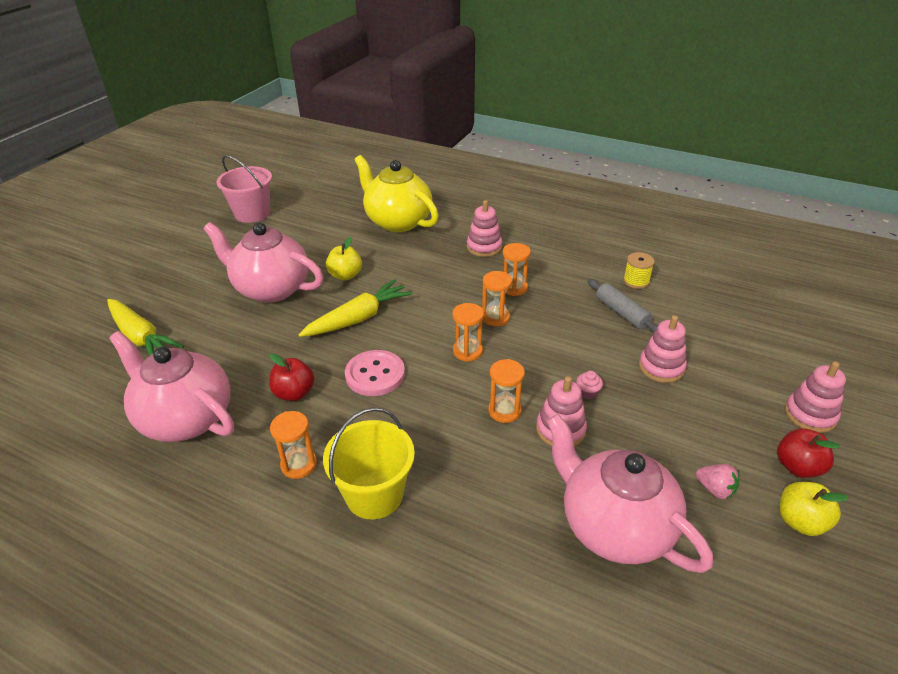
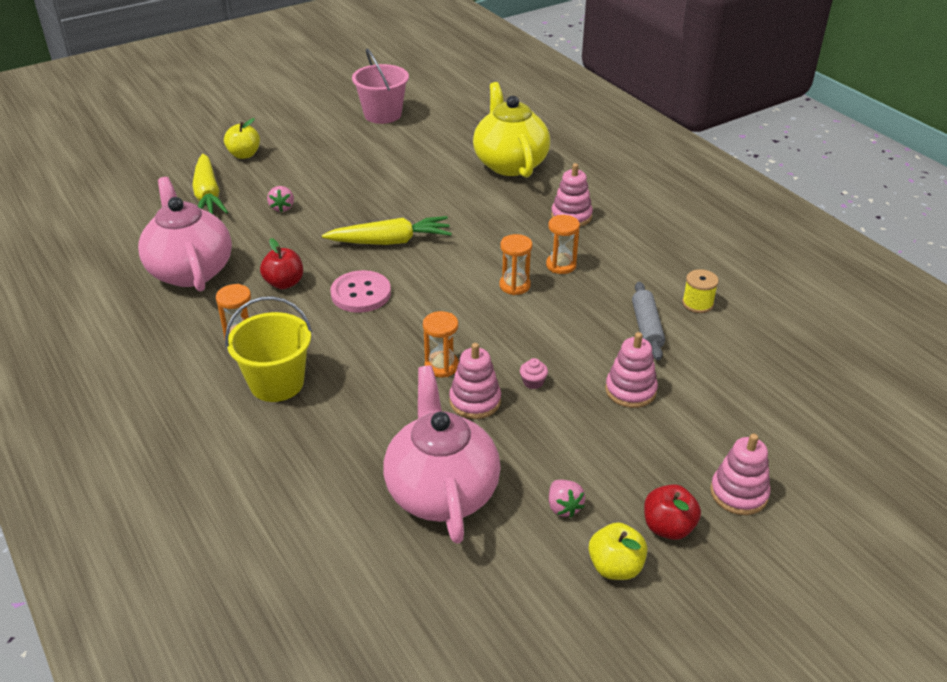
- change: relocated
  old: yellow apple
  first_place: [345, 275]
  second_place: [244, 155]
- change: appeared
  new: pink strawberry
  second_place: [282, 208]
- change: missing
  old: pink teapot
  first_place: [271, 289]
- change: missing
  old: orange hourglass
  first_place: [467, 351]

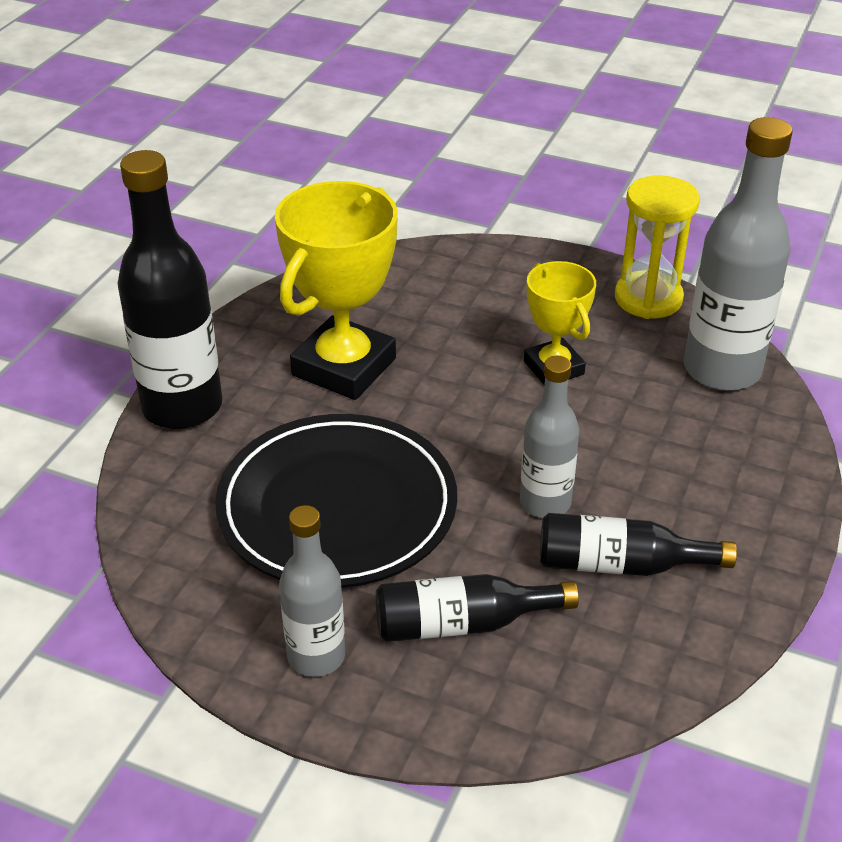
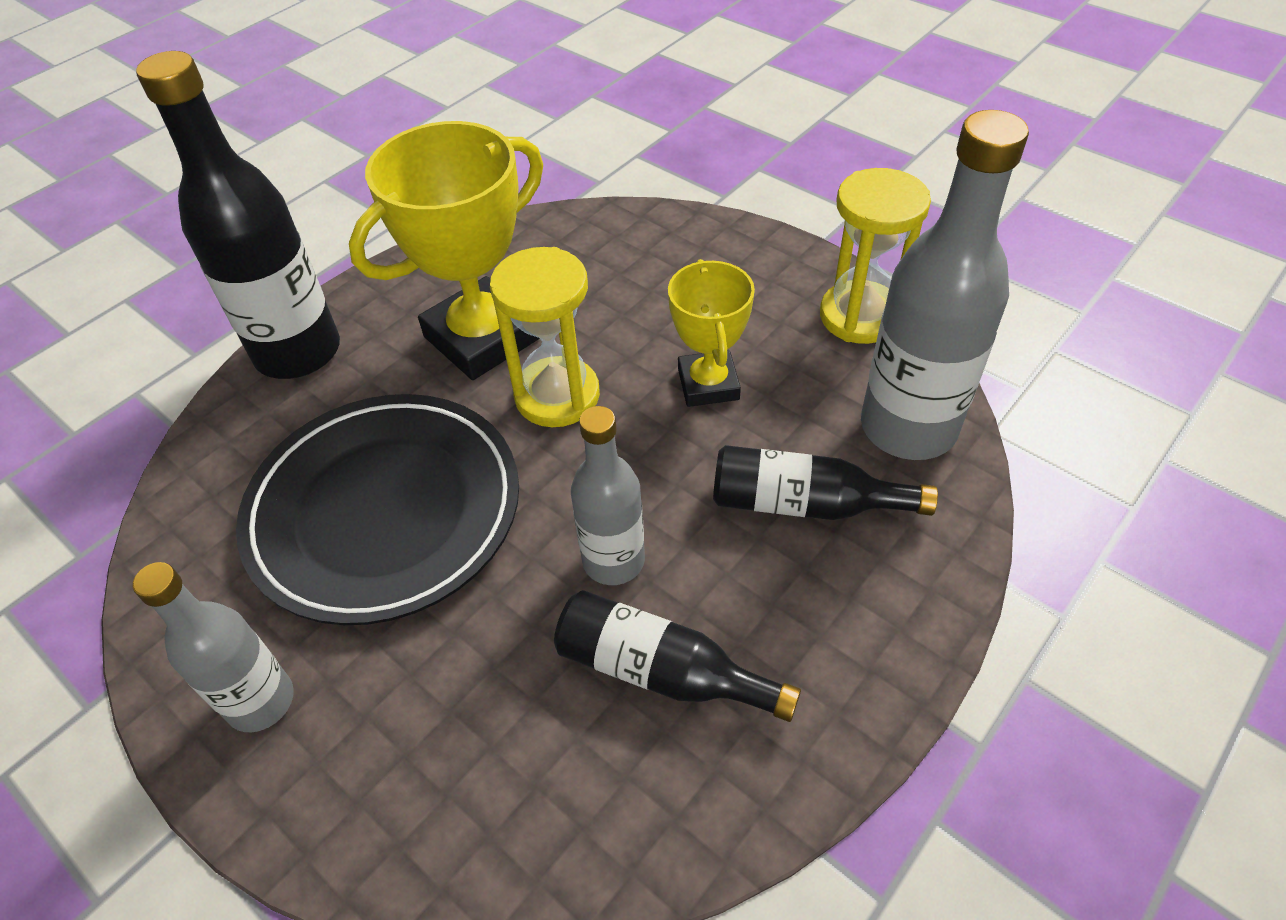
- change: appeared
  new: yellow hourglass
  second_place: [557, 396]
- change: relocated
  old: black bottle
  first_place: [462, 624]
  second_place: [804, 504]

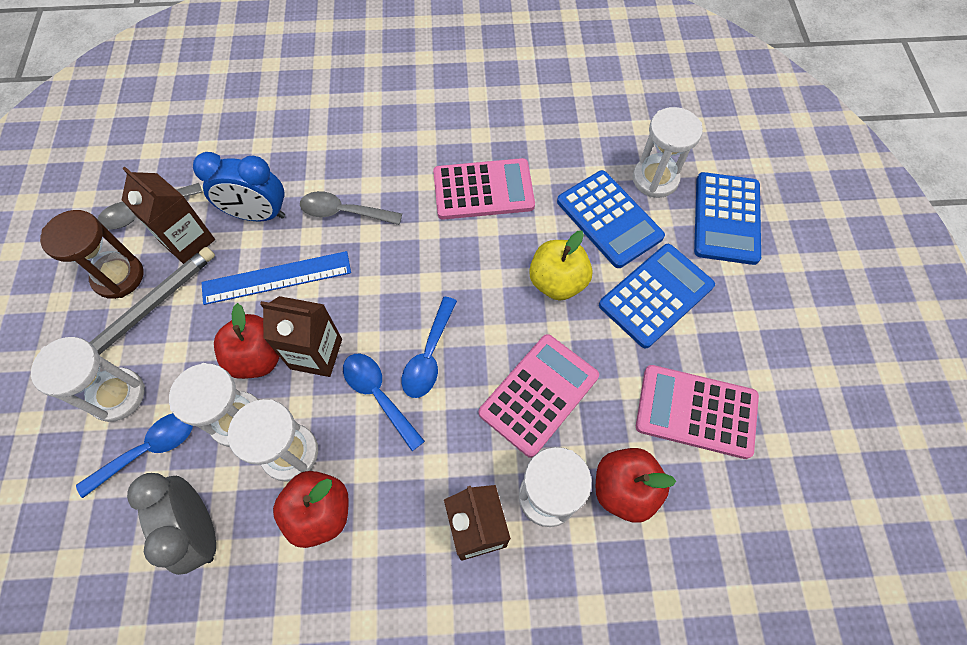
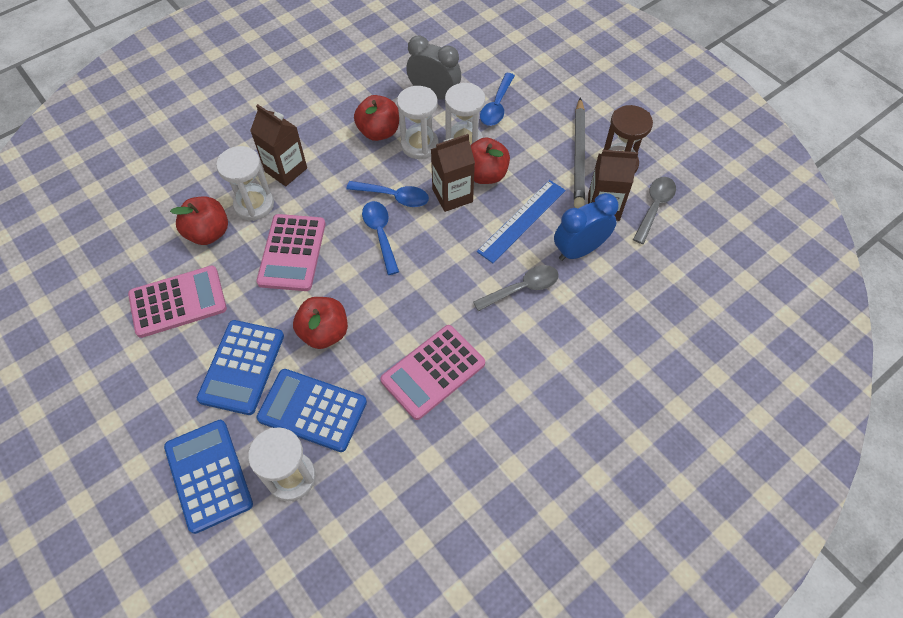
- change: colour
  old: yellow apple
  new: red apple
  first_place: [557, 282]
  second_place: [324, 332]
- change: missing
  old: white hourglass
  first_place: [117, 395]

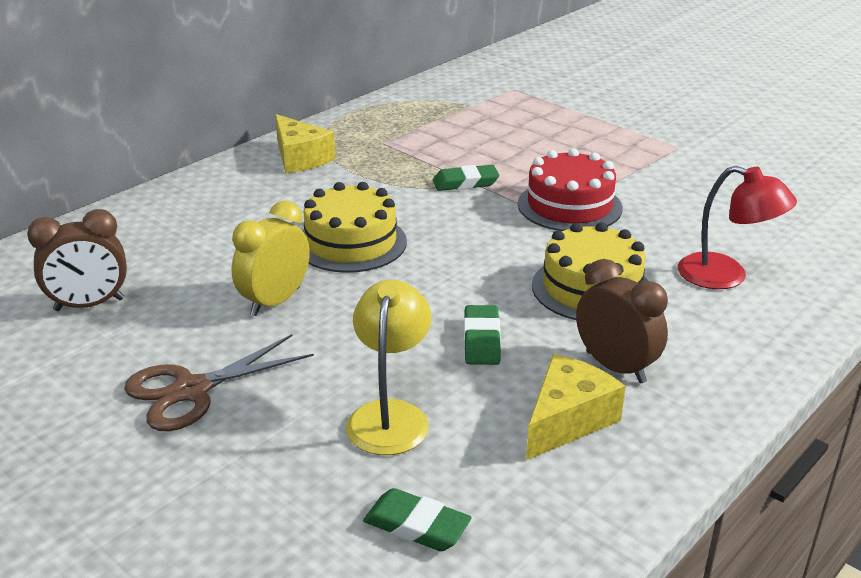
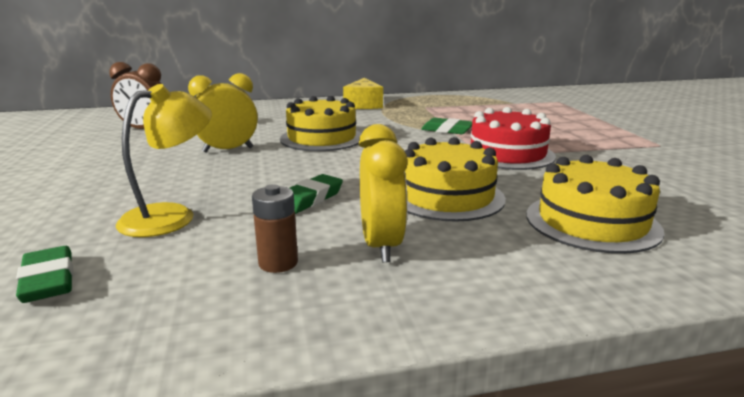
- change: exchanged
  old: yellow cheese
  new: brown battery
  first_place: [567, 420]
  second_place: [278, 263]
- change: colour
  old: brown clock
  new: yellow clock
  first_place: [615, 367]
  second_place: [381, 245]
- change: exchanged
  old: red lamp
  new: yellow cake
  first_place: [726, 276]
  second_place: [592, 222]
- change: missing
  old: brown scissors
  first_place: [191, 390]

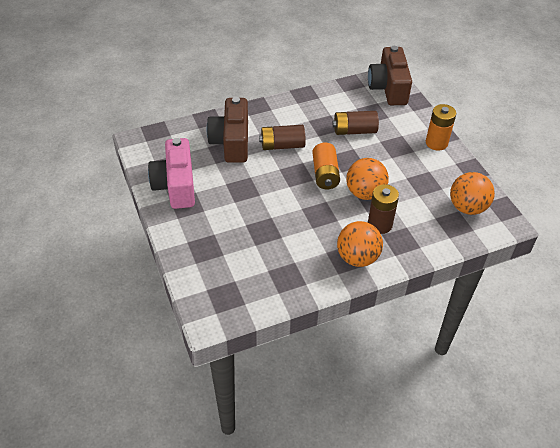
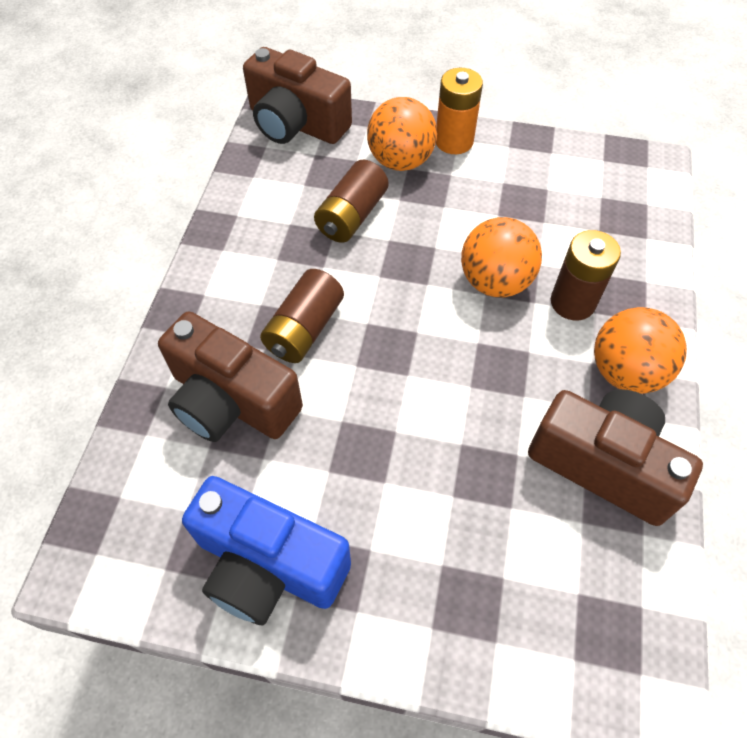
- change: colour
  old: pink camera
  new: blue camera
  first_place: [176, 185]
  second_place: [268, 565]
- change: relocated
  old: orange ball
  first_place: [467, 207]
  second_place: [400, 161]
- change: appeared
  new: brown camera
  second_place: [603, 464]
- change: missing
  old: orange battery
  first_place: [325, 174]

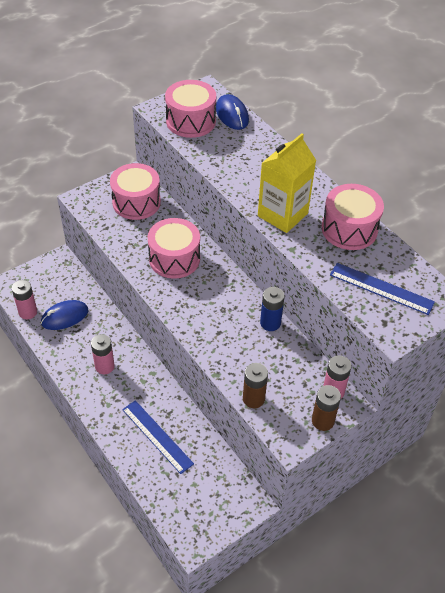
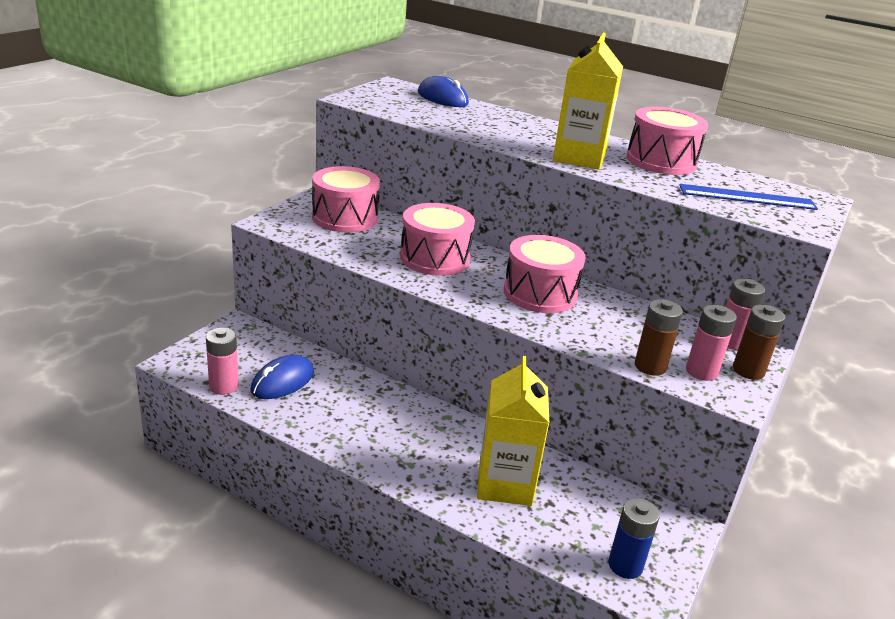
- change: exchanged
  old: blue ruler
  new: yellow carton
  first_place: [157, 436]
  second_place: [505, 483]
- change: relocated
  old: pink drum
  first_place: [191, 121]
  second_place: [540, 293]
- change: relocated
  old: blue battery
  first_place: [270, 323]
  second_place: [625, 565]
- change: relocated
  old: pink battery
  first_place: [104, 366]
  second_place: [701, 371]

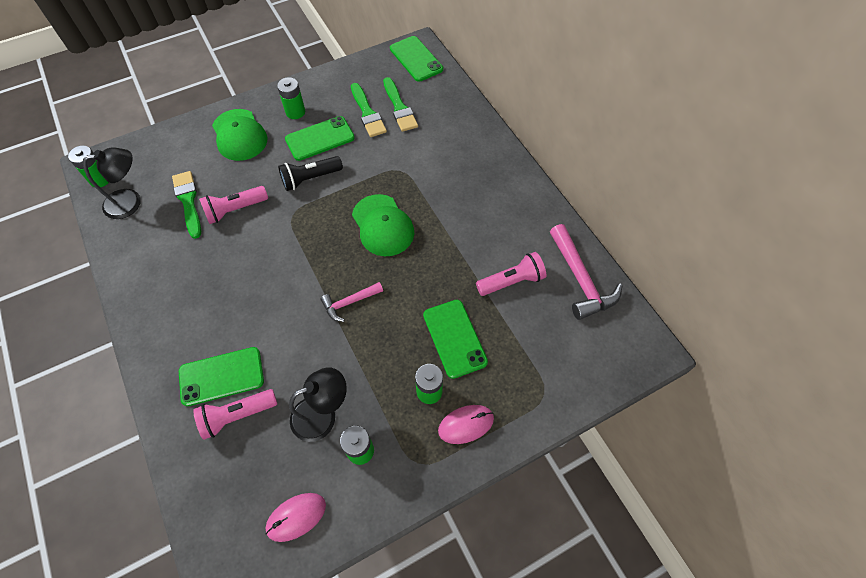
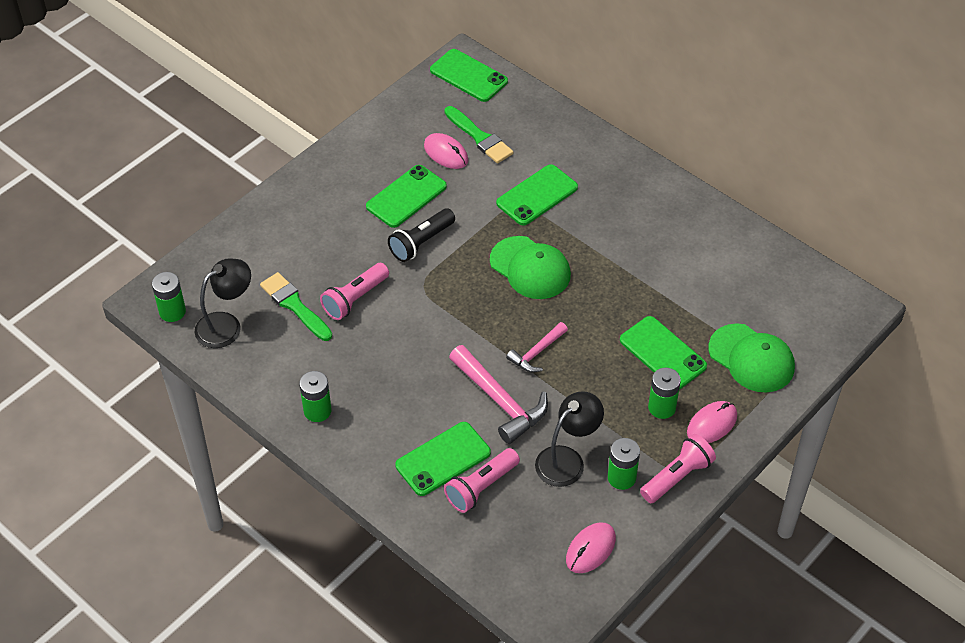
- change: relocated
  old: green battery
  first_place: [295, 112]
  second_place: [317, 411]
- change: exchanged
  old: green brush
  new: pink mouse
  first_place: [367, 113]
  second_place: [446, 153]
- change: relocated
  old: pink hammer
  first_place: [580, 280]
  second_place: [500, 401]
- change: appeared
  new: green phone
  second_place: [537, 195]
- change: relocated
  old: pink flashlight
  first_place: [512, 281]
  second_place: [677, 477]
- change: relocated
  old: green cap
  first_place: [239, 135]
  second_place: [751, 358]

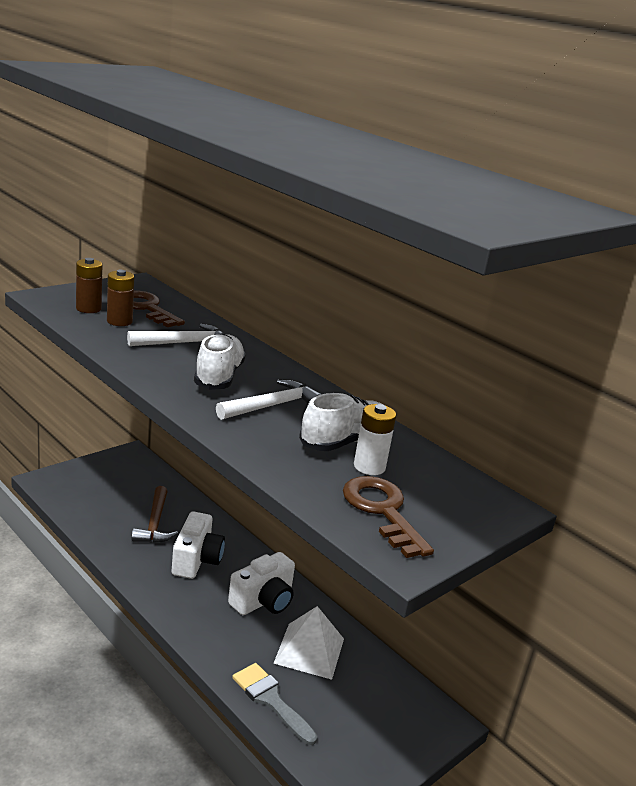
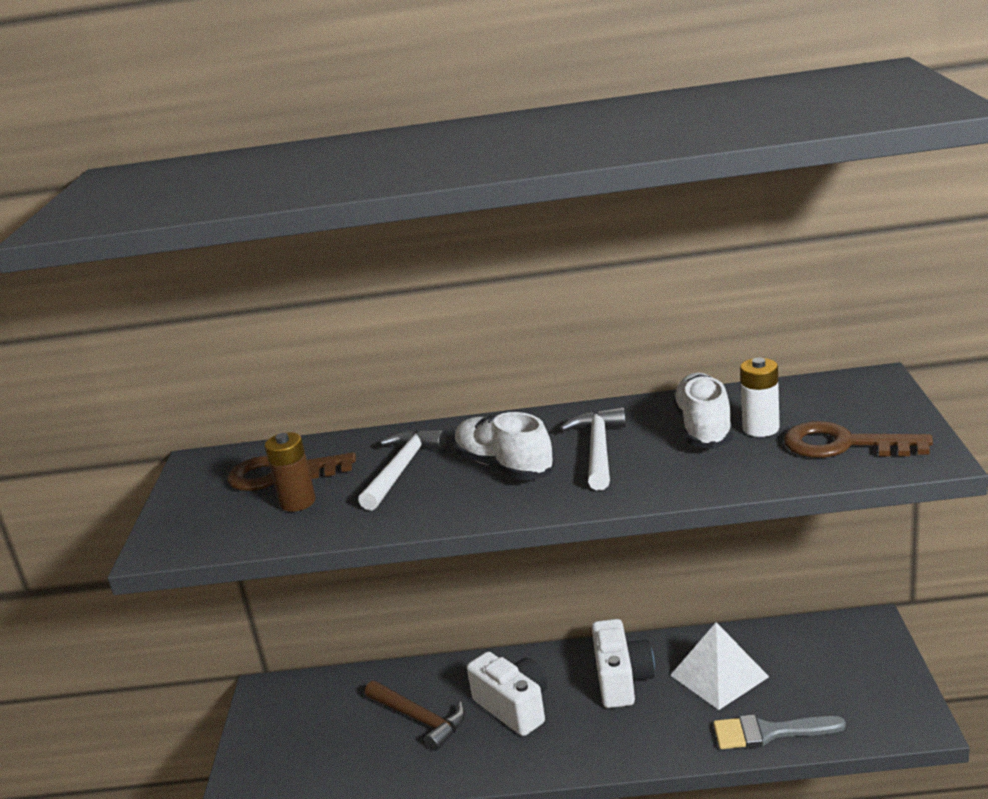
- change: missing
  old: brown battery
  first_place: [88, 309]

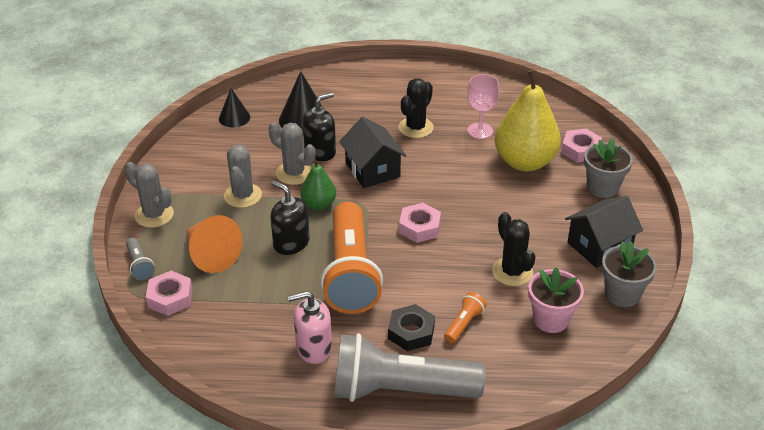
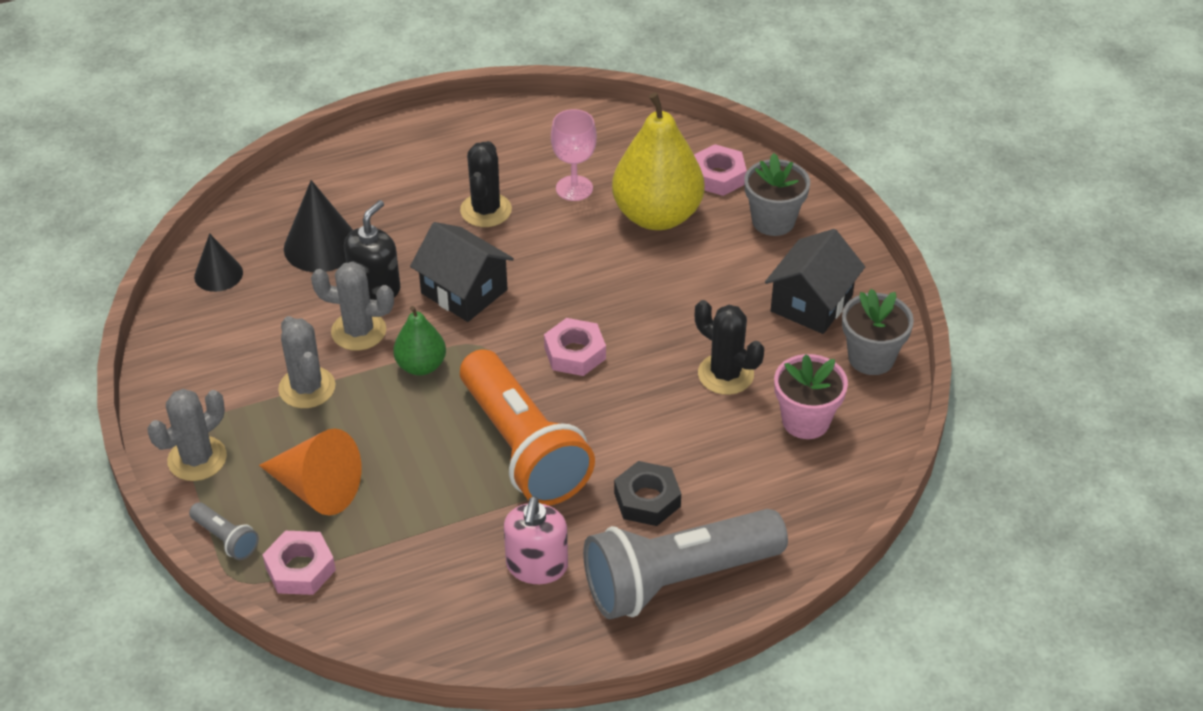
- change: spun
  old: grey cactus
  first_place: [154, 215]
  second_place: [197, 459]
  degrees: -60
- change: spun
  old: pink soap dispenser
  first_place: [313, 348]
  second_place: [537, 566]
  degrees: -45
- change: missing
  old: black soap dispenser
  first_place: [291, 243]
- change: missing
  old: orange flashlight
  first_place: [464, 324]

